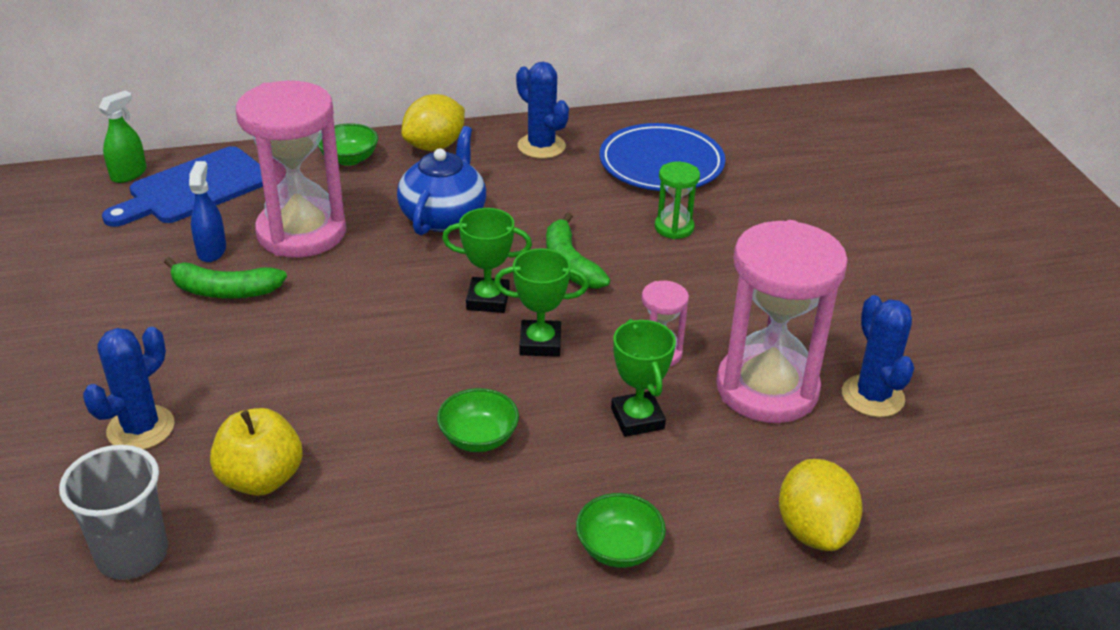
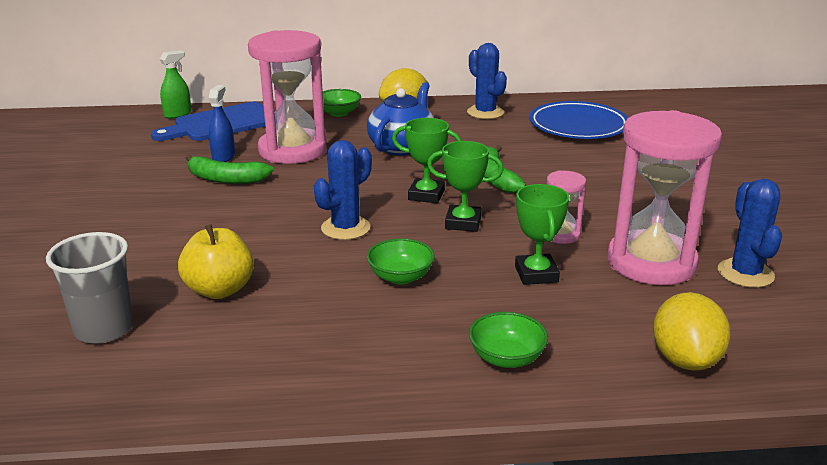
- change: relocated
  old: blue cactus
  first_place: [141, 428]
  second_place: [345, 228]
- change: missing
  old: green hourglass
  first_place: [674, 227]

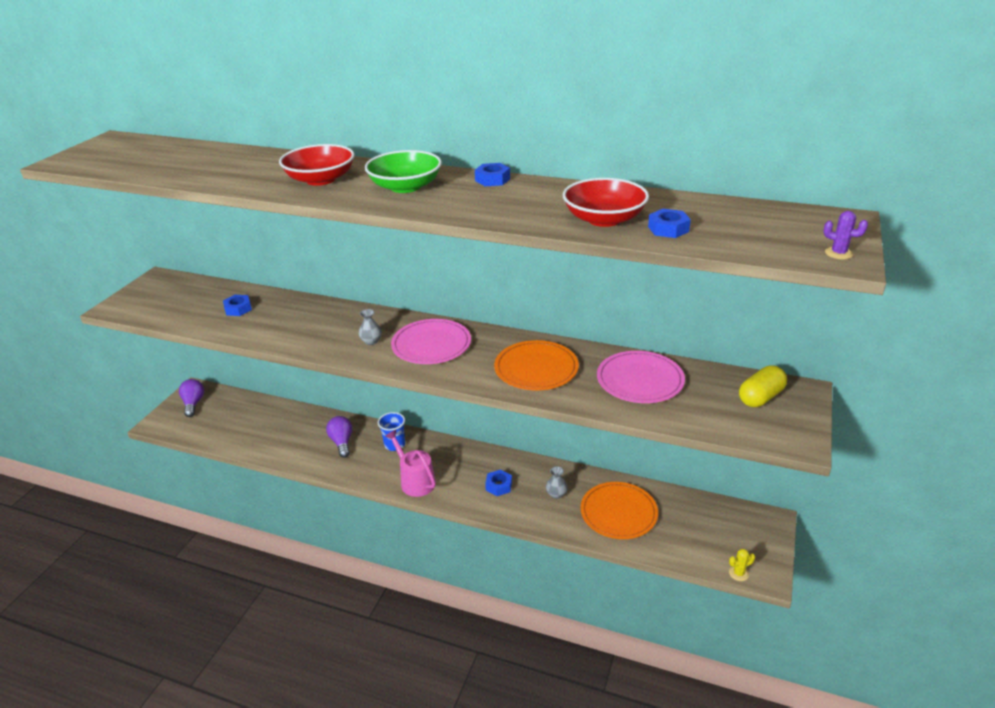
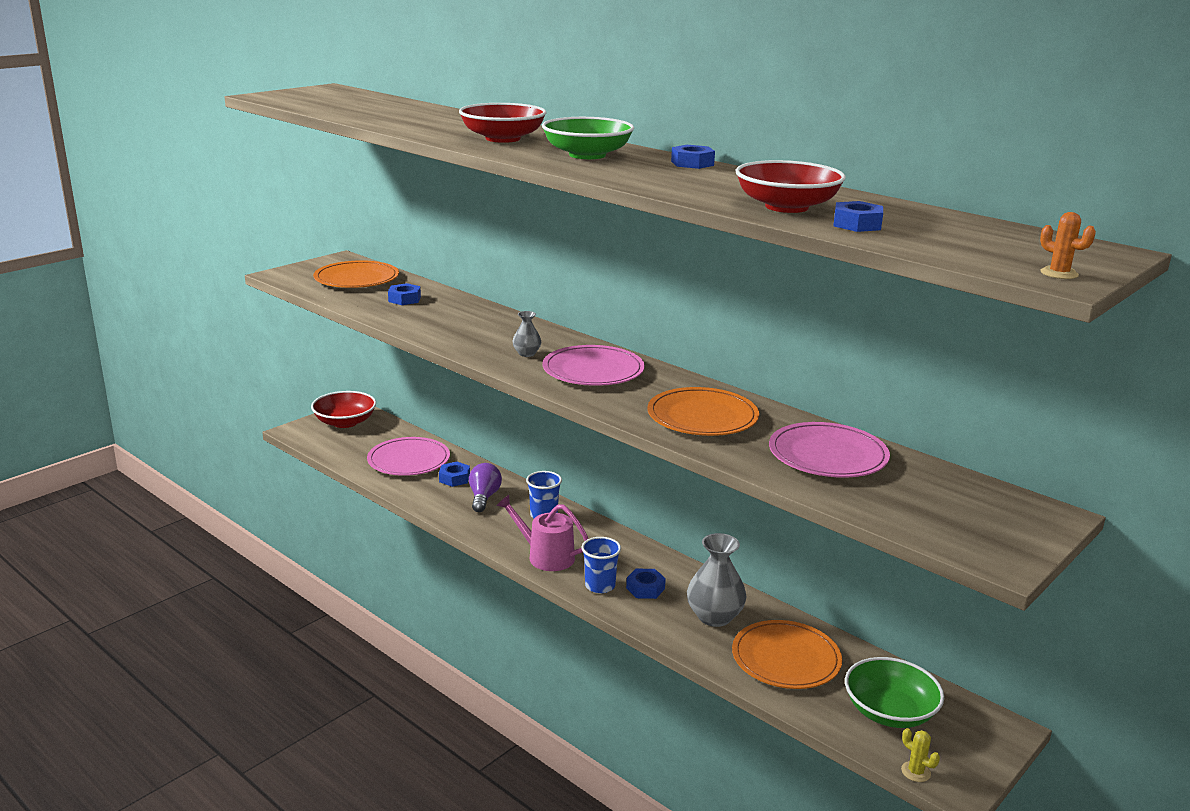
- change: exchanged
  old: purple light bulb
  new: red bowl
  first_place: [193, 403]
  second_place: [345, 422]
- change: appeared
  new: orange plate
  second_place: [356, 279]
- change: appeared
  new: pink plate
  second_place: [409, 460]
- change: appeared
  new: blue nut
  second_place: [454, 478]
- change: spun
  old: pink watering can
  first_place: [415, 481]
  second_place: [546, 556]
  degrees: -45
- change: appeared
  new: blue cup
  second_place: [600, 586]
- change: size
  old: grey vase
  first_place: [556, 494]
  second_place: [714, 617]
  factor: 1.96
- change: appeared
  new: green bowl
  second_place: [889, 711]
- change: spun
  old: yellow cactus
  first_place: [738, 573]
  second_place: [915, 772]
  degrees: 45
- change: colour
  old: purple cactus
  new: orange cactus
  first_place: [838, 253]
  second_place: [1059, 273]
- change: missing
  old: yellow capsule
  first_place: [760, 397]

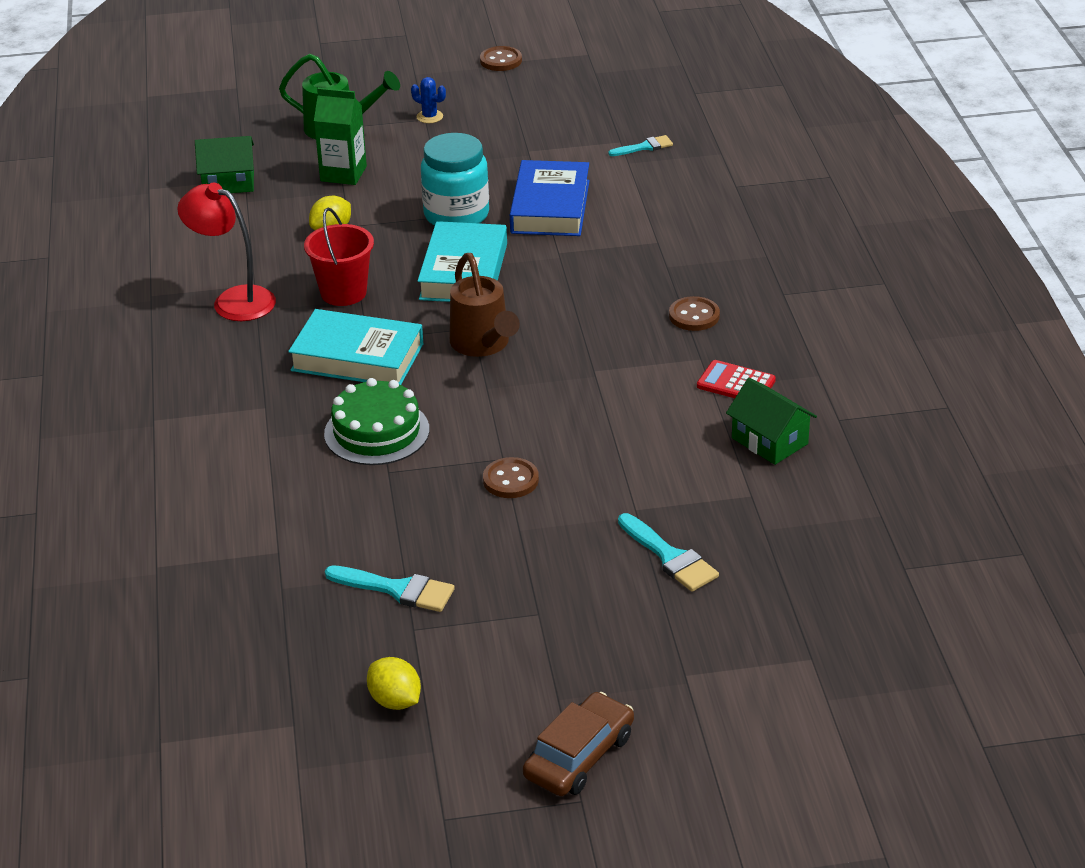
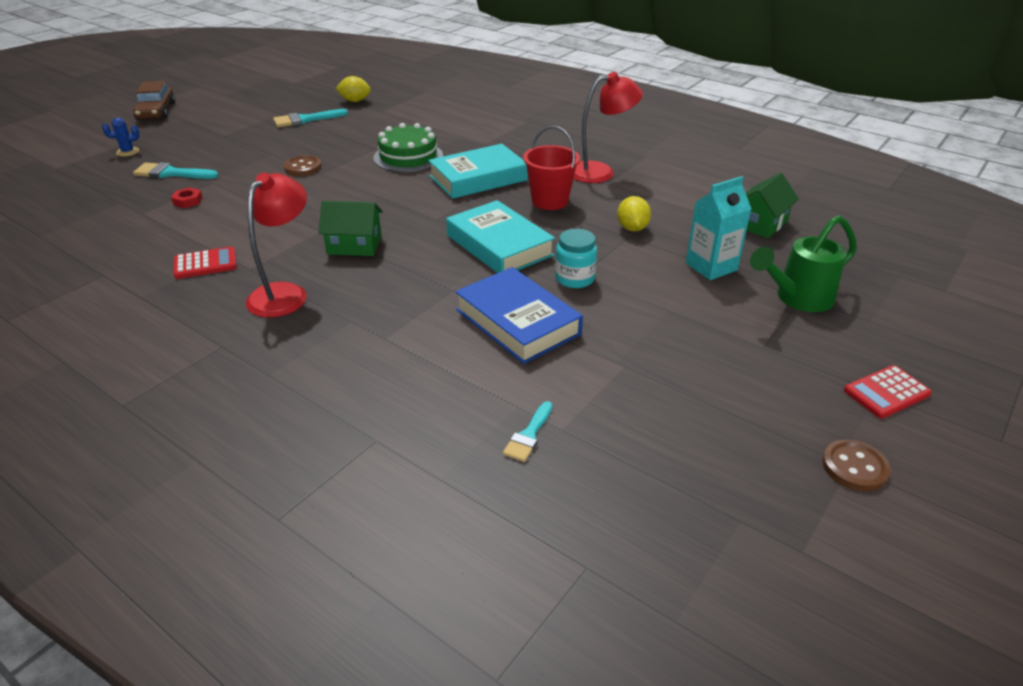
- change: relocated
  old: blue cactus
  first_place: [429, 117]
  second_place: [128, 152]
- change: appeared
  new: red nut
  second_place: [188, 201]
- change: exchanged
  old: brown button
  new: red lamp
  first_place: [694, 316]
  second_place: [285, 293]
- change: relocated
  old: green house
  first_place: [769, 441]
  second_place: [354, 245]
- change: relocated
  old: yellow lemon
  first_place: [395, 701]
  second_place: [355, 101]
- change: size
  old: turquoise jar
  first_place: [456, 215]
  second_place: [574, 279]
  factor: 0.62
- change: colour
  old: green carton
  new: turquoise carton
  first_place: [343, 174]
  second_place: [711, 267]
- change: appeared
  new: red calculator
  second_place: [886, 393]
- change: missing
  old: brown watering can
  first_place: [483, 345]

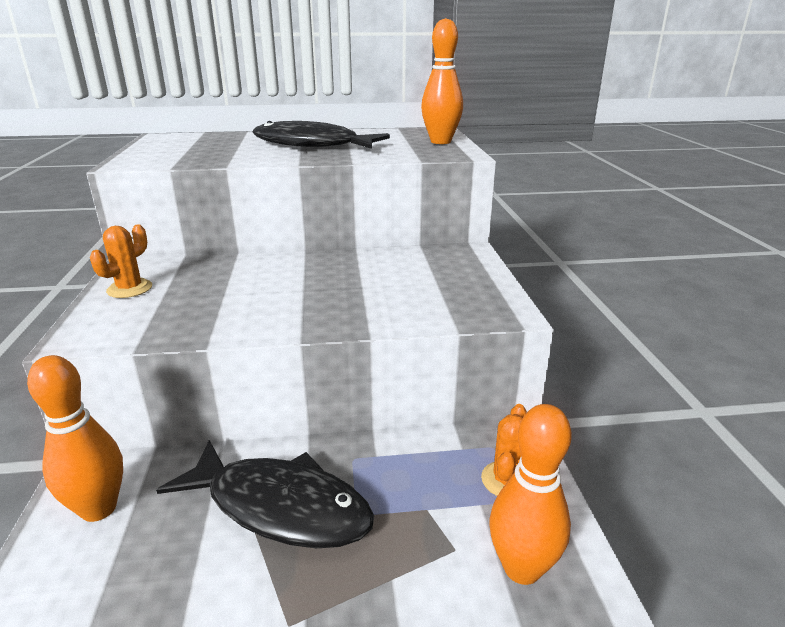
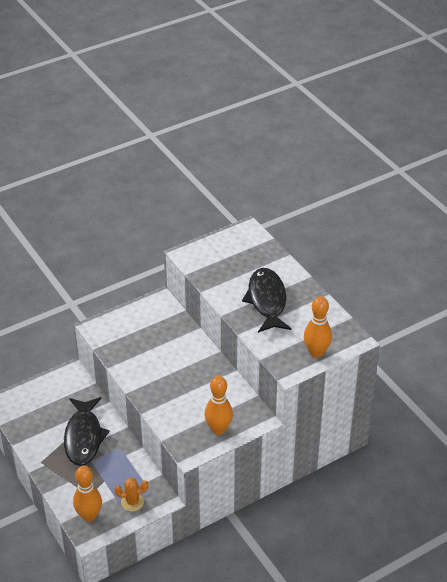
- change: relocated
  old: orange bowling pin
  first_place: [99, 508]
  second_place: [218, 429]
- change: missing
  old: orange cactus
  first_place: [129, 289]

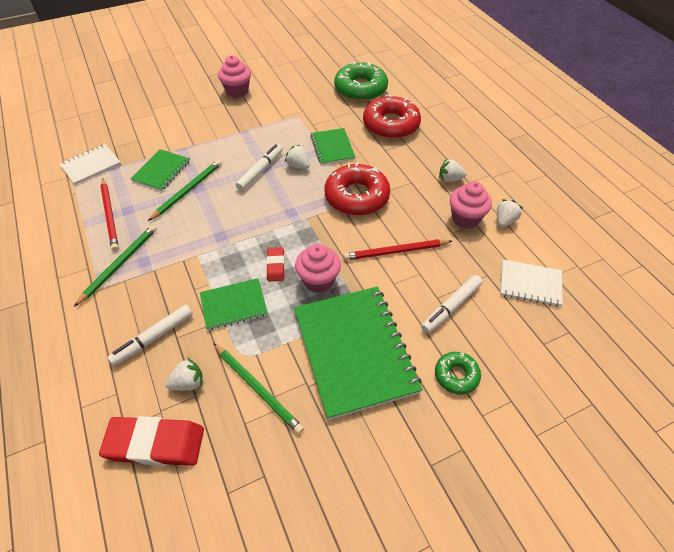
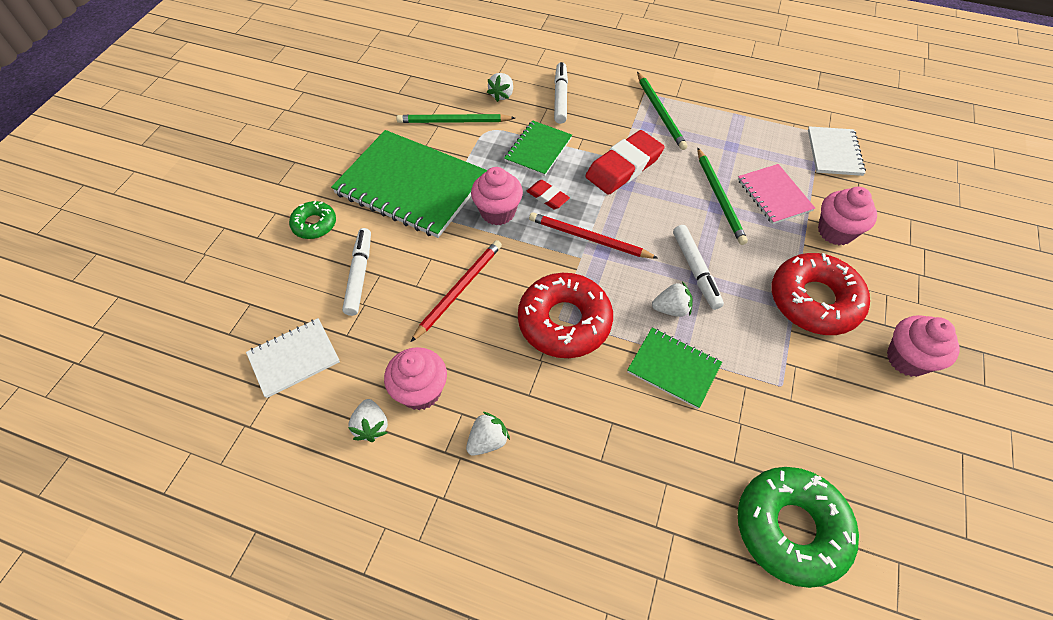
- change: relocated
  old: red pencil
  first_place: [110, 215]
  second_place: [589, 238]
- change: relocated
  old: red eraser
  first_place: [155, 443]
  second_place: [624, 167]
- change: colour
  old: green notebook
  new: pink notebook
  first_place: [161, 171]
  second_place: [774, 195]
- change: relocated
  old: red donut
  first_place: [391, 124]
  second_place: [814, 300]
- change: appeared
  new: pink cupcake
  second_place: [835, 231]

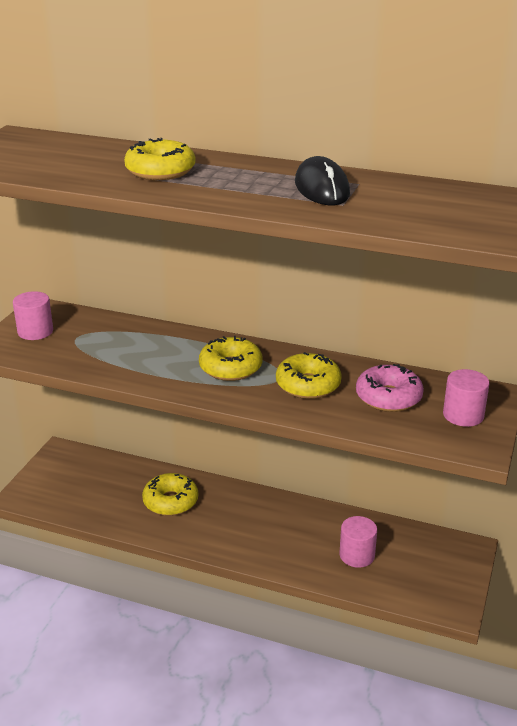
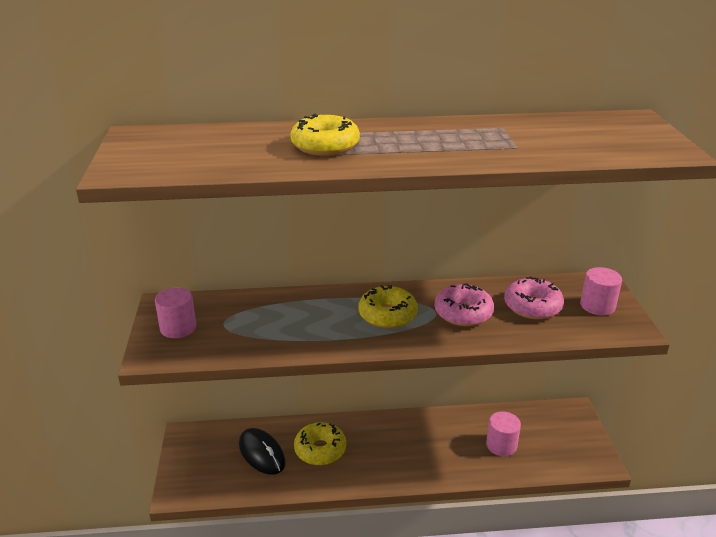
- change: relocated
  old: black mouse
  first_place: [321, 188]
  second_place: [262, 453]
- change: colour
  old: yellow donut
  new: pink donut
  first_place: [308, 385]
  second_place: [463, 313]

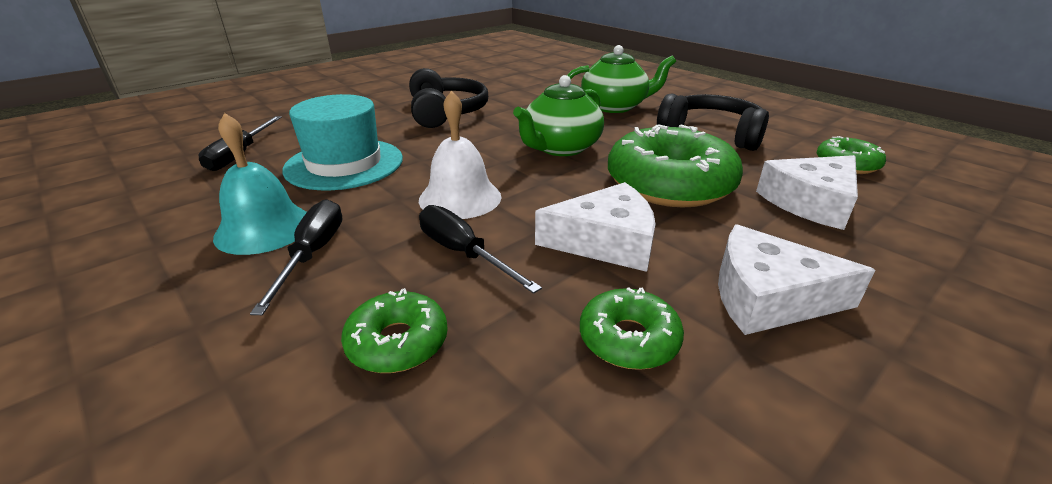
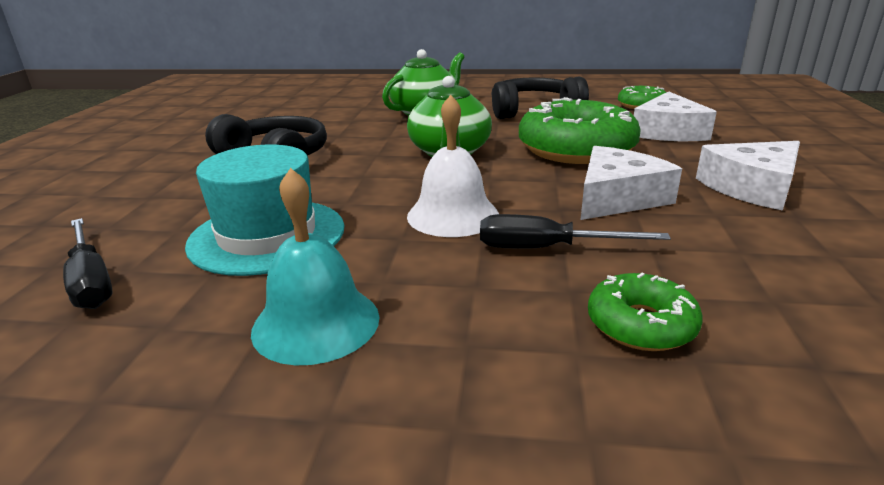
- change: missing
  old: black screwdriver
  first_place: [312, 255]
- change: missing
  old: green donut
  first_place: [628, 339]

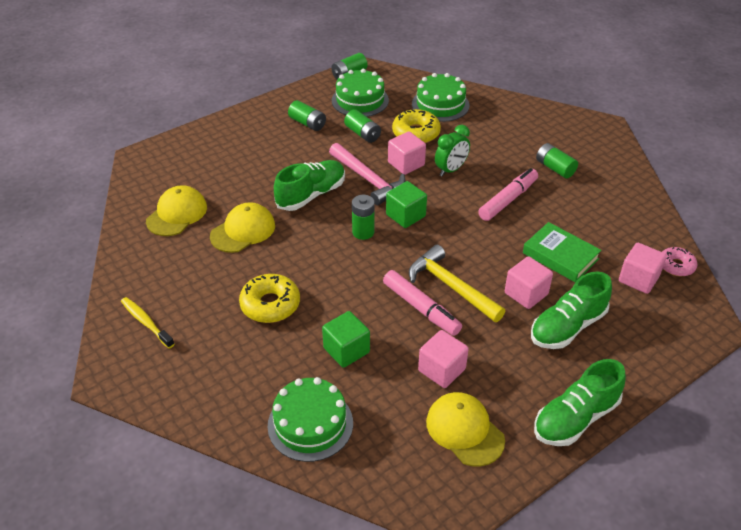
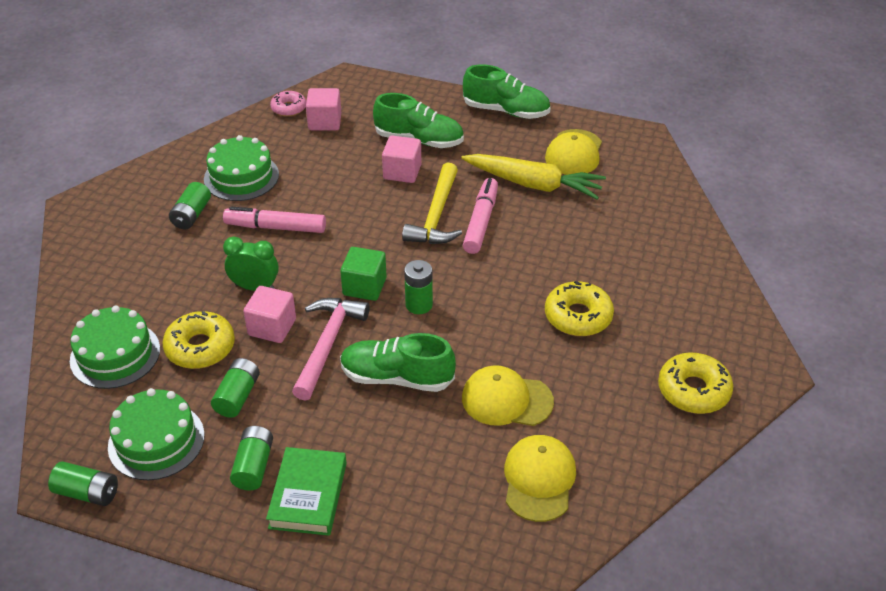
- change: relocated
  old: green cake
  first_place: [310, 424]
  second_place: [241, 177]
- change: relocated
  old: green book
  first_place: [560, 256]
  second_place: [308, 495]
- change: exchanged
  old: pink cube
  new: yellow carrot
  first_place: [441, 370]
  second_place: [533, 184]
- change: spun
  old: yellow cap
  first_place: [177, 214]
  second_place: [539, 480]
  degrees: 105
- change: exchanged
  old: yellow toothbrush
  new: yellow donut
  first_place: [146, 322]
  second_place: [693, 390]
- change: missing
  old: green cube
  first_place: [346, 350]

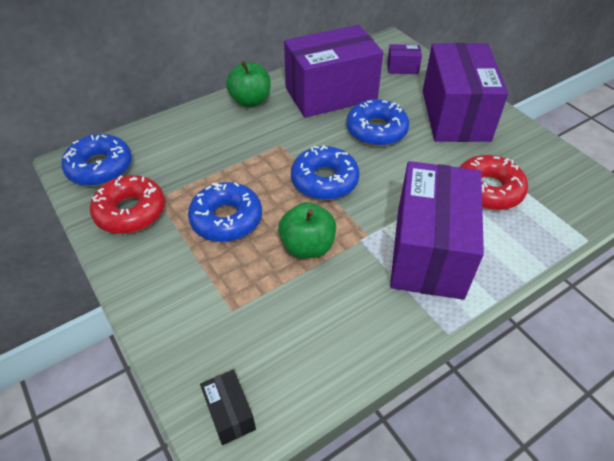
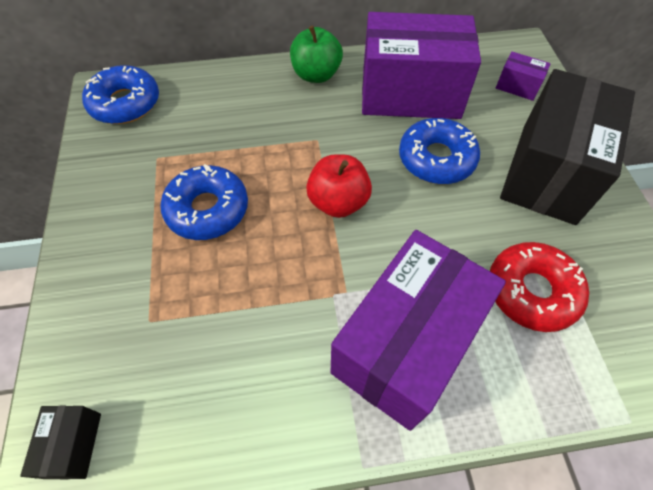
- change: exchanged
  old: blue donut
  new: red apple
  first_place: [324, 180]
  second_place: [338, 202]
- change: colour
  old: purple box
  new: black box
  first_place: [455, 115]
  second_place: [548, 172]
- change: missing
  old: red donut
  first_place: [130, 211]
- change: missing
  old: green apple
  first_place: [307, 246]

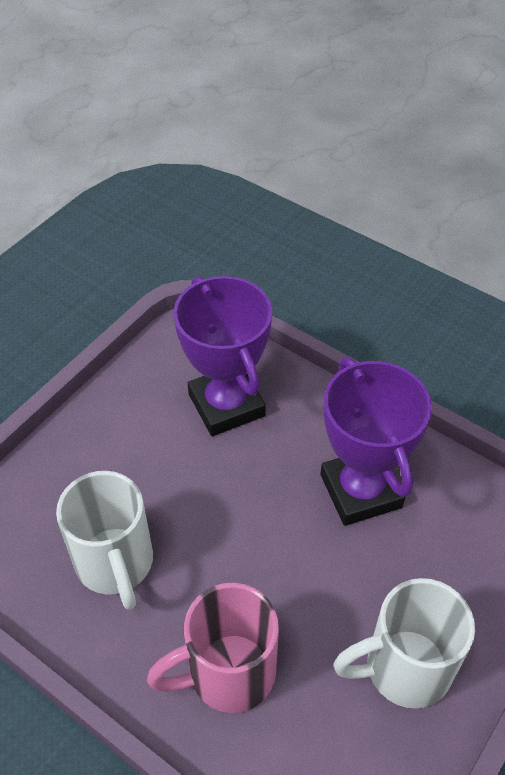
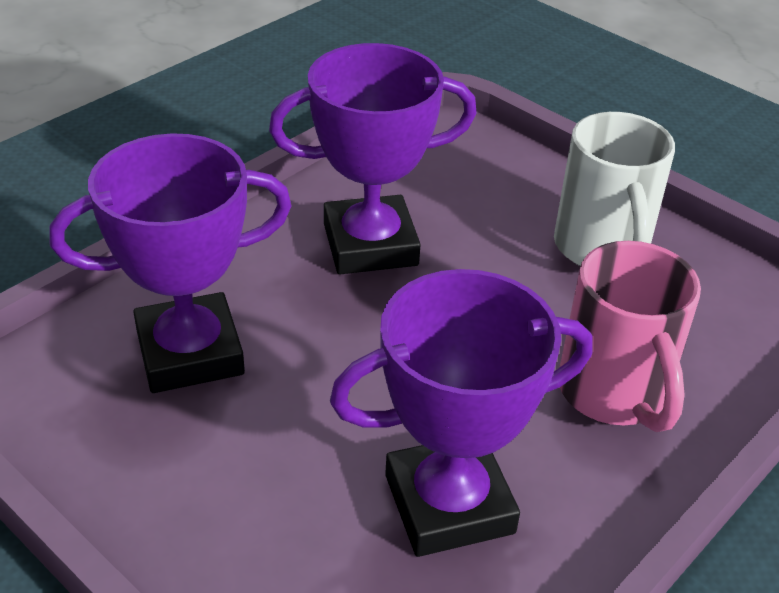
- change: exchanged
  old: white mug
  new: purple trophy
  first_place: [115, 564]
  second_place: [449, 504]

